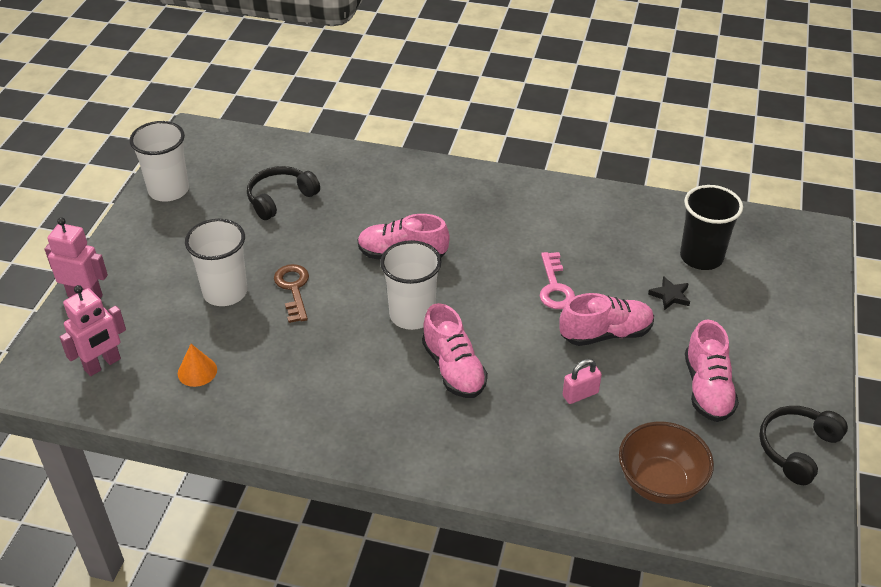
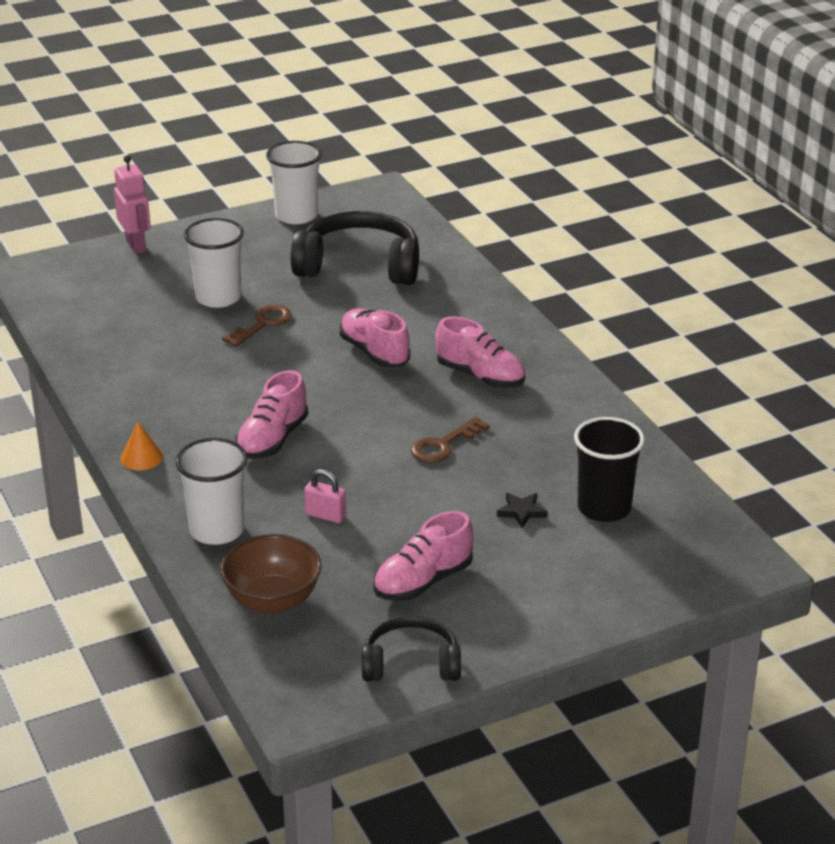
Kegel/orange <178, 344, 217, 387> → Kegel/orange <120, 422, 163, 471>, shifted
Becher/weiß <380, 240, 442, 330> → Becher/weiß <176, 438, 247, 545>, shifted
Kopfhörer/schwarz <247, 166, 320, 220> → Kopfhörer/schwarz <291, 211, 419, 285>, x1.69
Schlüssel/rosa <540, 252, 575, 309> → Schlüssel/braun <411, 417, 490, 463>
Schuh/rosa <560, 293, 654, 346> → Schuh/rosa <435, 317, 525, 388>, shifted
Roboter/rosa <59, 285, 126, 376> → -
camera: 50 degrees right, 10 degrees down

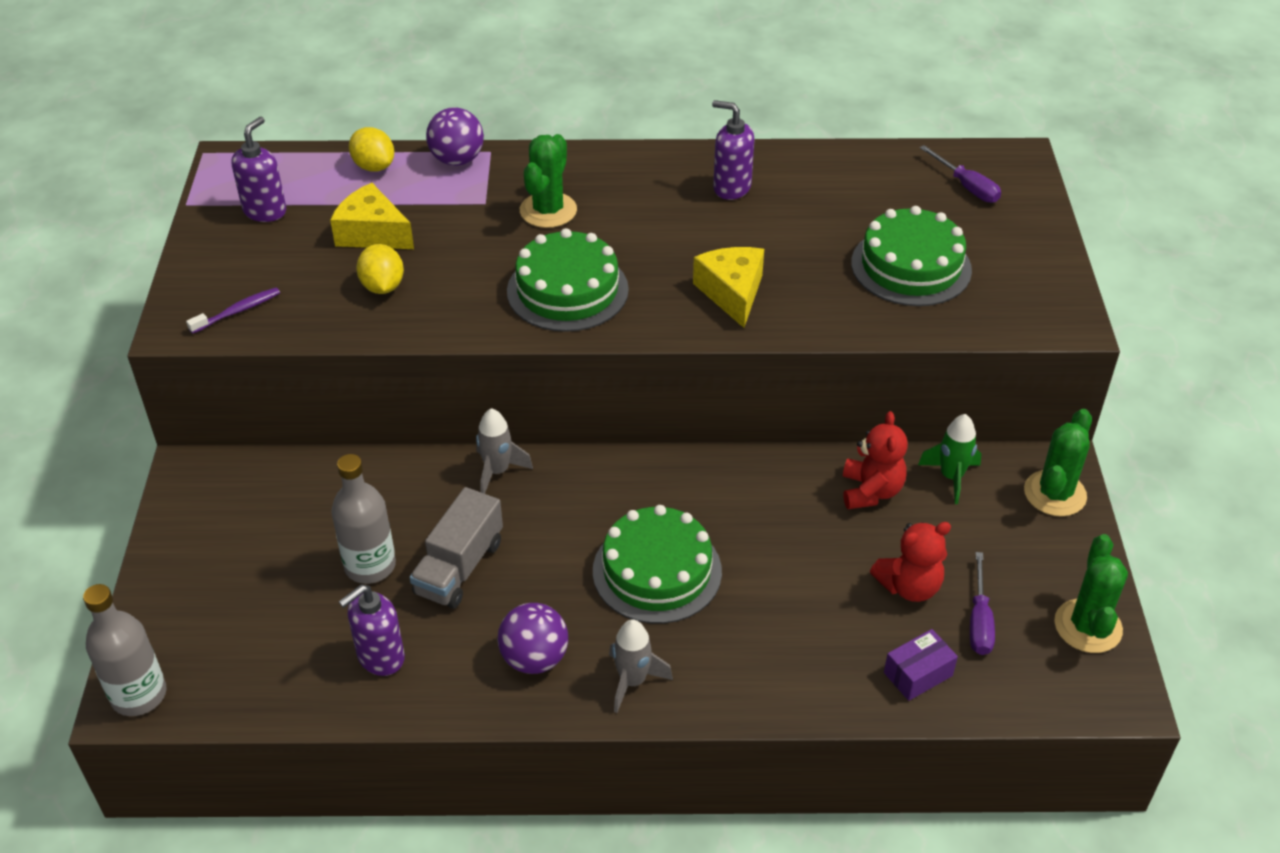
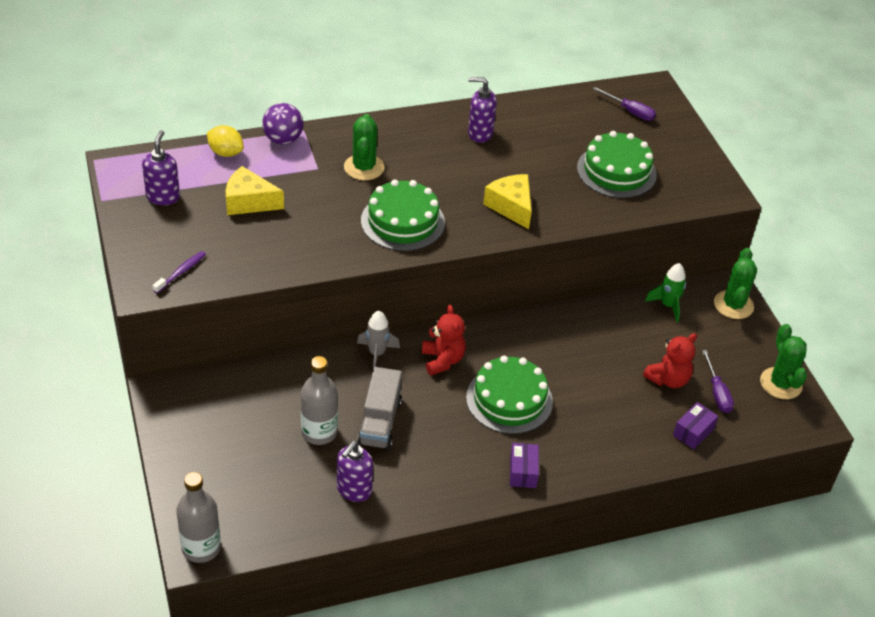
Teddybär/rot <843, 411, 908, 509> → Teddybär/rot <422, 305, 466, 375>, shifted
Rakete/grau <609, 619, 673, 713> → Schachtel/lila <510, 443, 539, 488>
Zitrone/gelb <356, 244, 404, 294> → -
Ball/lila <498, 603, 568, 674> → -
camera: 20 degrees left, 0 degrees up

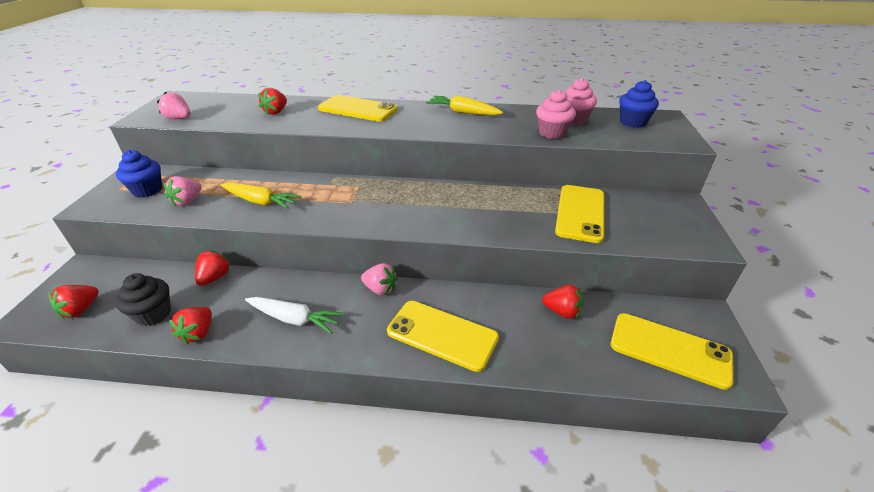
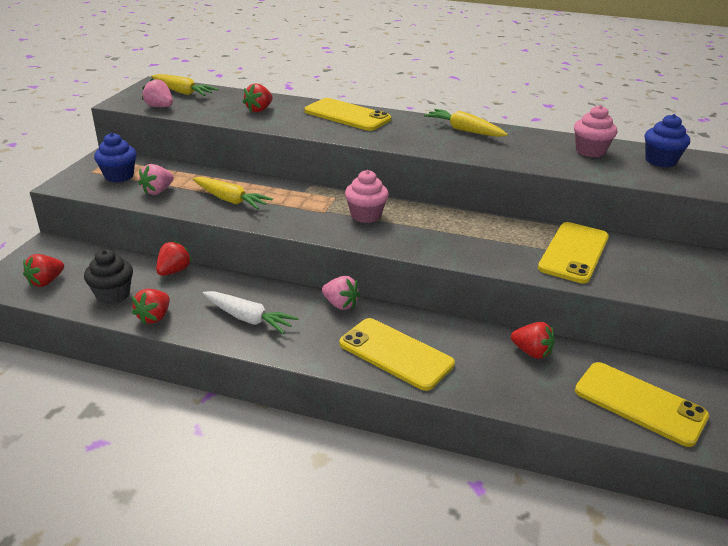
- → Karotte/gelb <151, 74, 219, 96>
Muffin/rosa <536, 89, 576, 139> → Muffin/rosa <345, 170, 389, 223>, shifted
camera: 10 degrees right, 5 degrees down

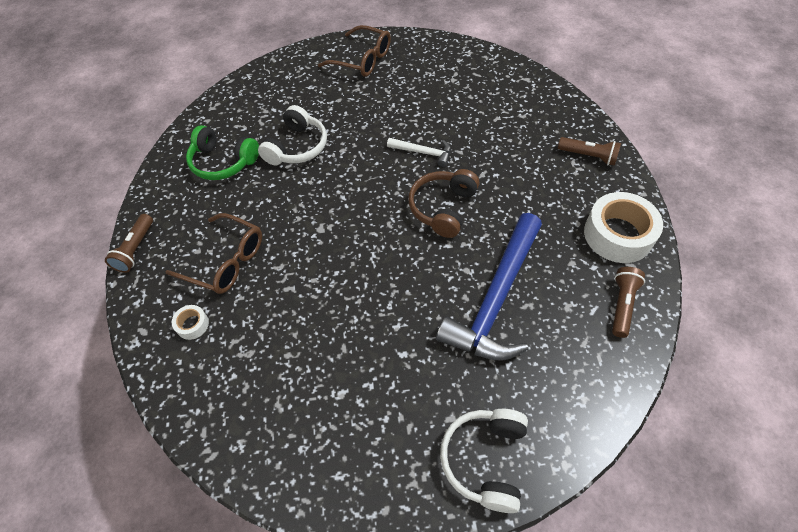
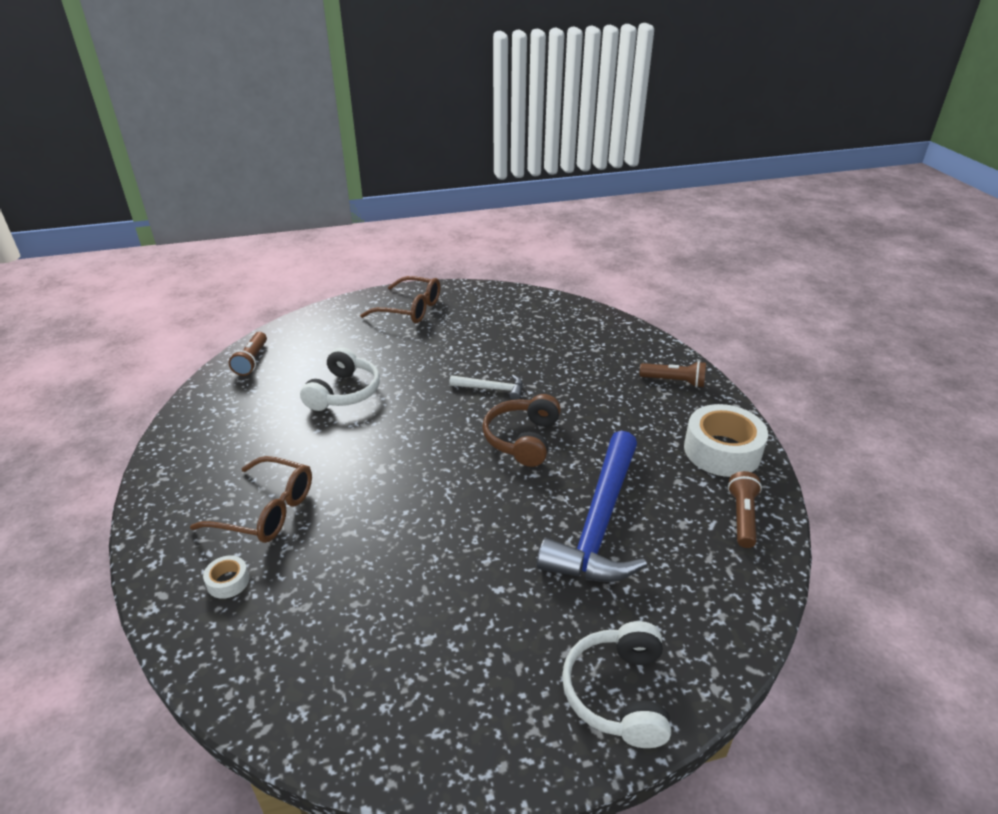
Taschenlampe/braun <105, 214, 153, 273> → Taschenlampe/braun <229, 332, 267, 376>, shifted
Kopfhörer/grün <186, 125, 259, 180> → -
camera: 10 degrees left, 20 degrees down

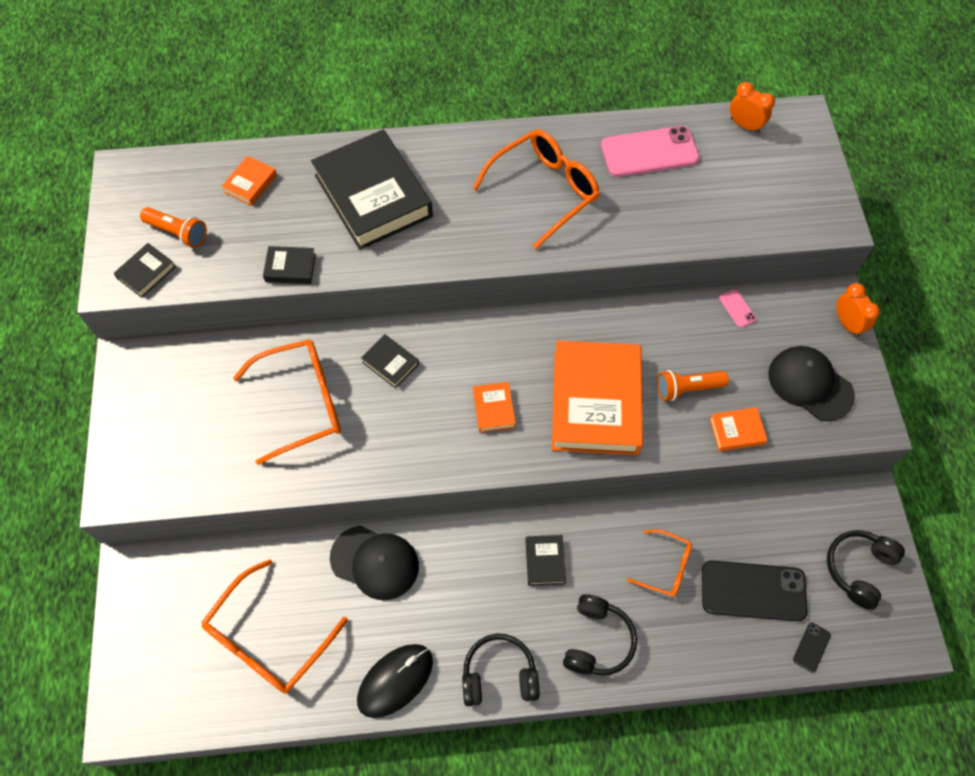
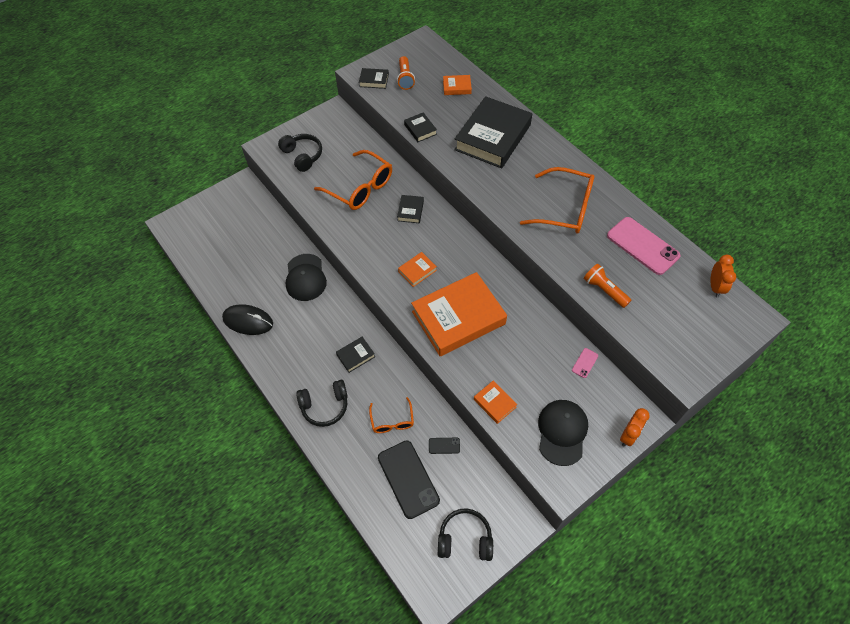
Kopfhörer/schwarz <462, 634, 540, 706> → Kopfhörer/schwarz <278, 134, 322, 172>, shifted
Handy/schwarz <793, 623, 831, 672> → Handy/schwarz <429, 438, 460, 454>, shifted
Taschenlampe/orange <657, 370, 729, 401> → Taschenlampe/orange <584, 264, 631, 308>, shifted
Brille/orange <201, 559, 348, 694> → -
camera: 60 degrees right, 5 degrees down

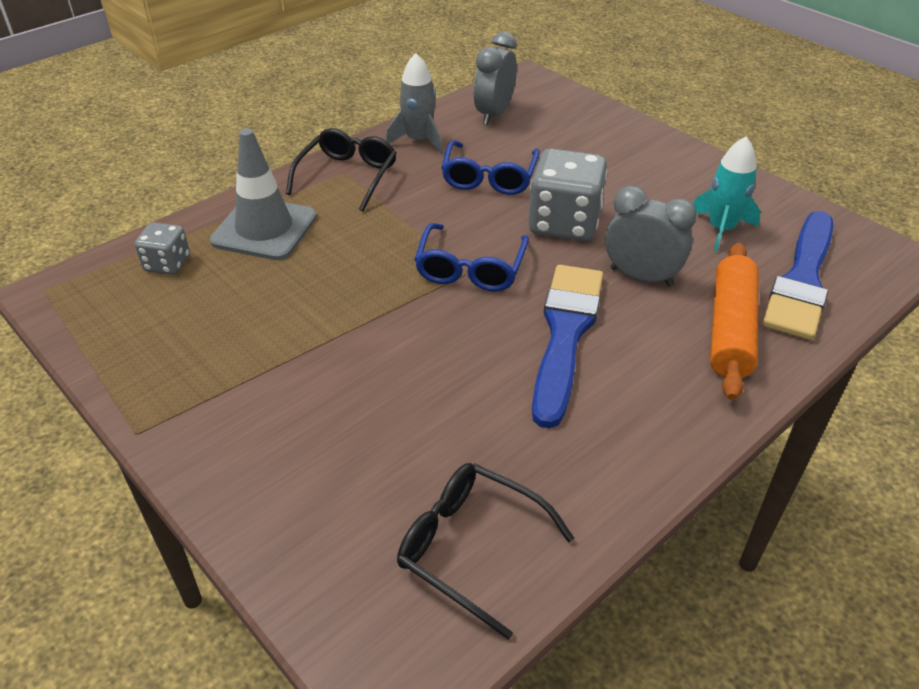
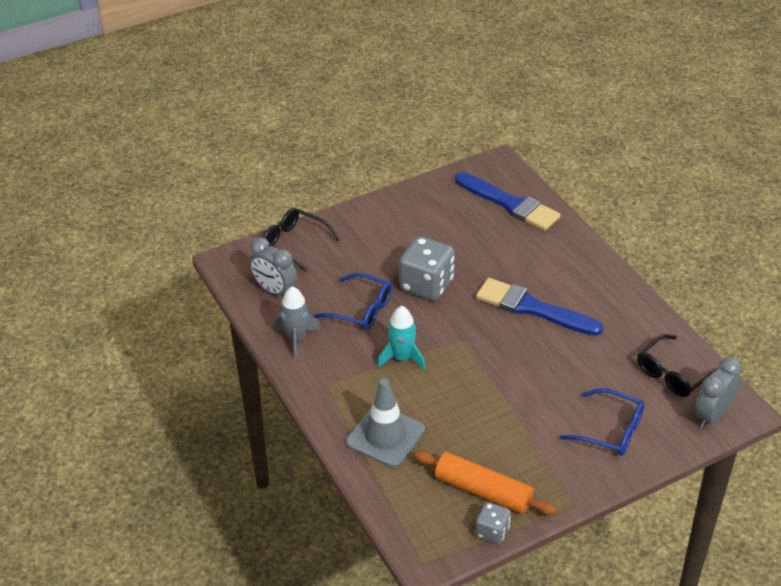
Brille/schwarz <286, 128, 397, 211> → Brille/schwarz <263, 208, 341, 272>, shifted
Rakete/türkis <693, 136, 761, 252> → Rakete/türkis <377, 306, 425, 370>, shifted
Nudelholz/orange <710, 243, 758, 400> → Nudelholz/orange <414, 451, 557, 515>, shifted
Spielwürfel/grau <135, 222, 190, 275> → Spielwürfel/grau <475, 502, 511, 545>, shifted
Brille/blau <414, 223, 529, 291> → Brille/blau <560, 388, 644, 456>, shifted
Wecker/grau <605, 186, 697, 287> → Wecker/grau <695, 357, 742, 428>, shifted
camera: 75 degrees left, 0 degrees up

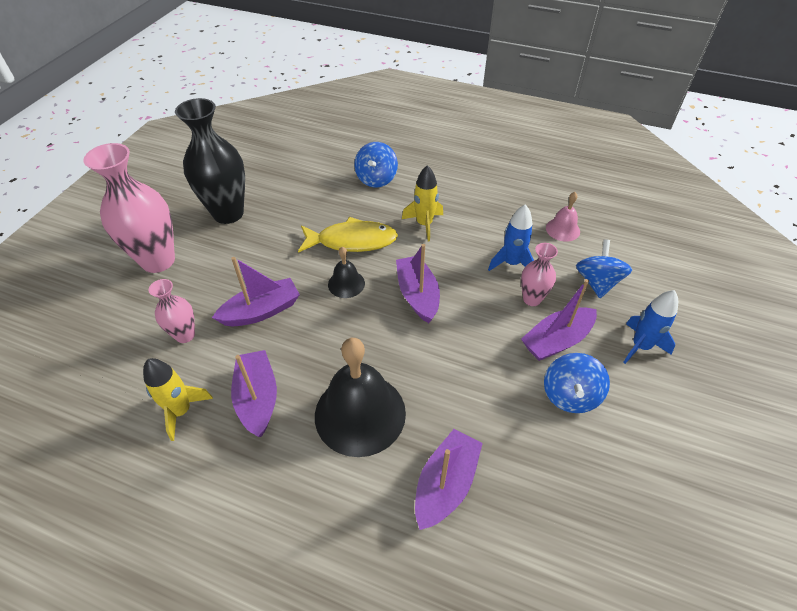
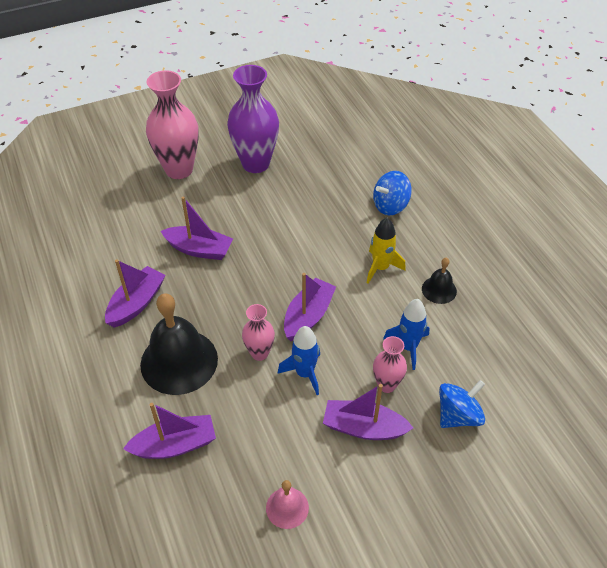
Vase/schwarz <175, 98, 245, 224> → Vase/lila <227, 65, 279, 173>
Vase/rosa <149, 279, 195, 343> → Vase/rosa <242, 304, 275, 361>, shifted
Glocke/rosa <546, 192, 580, 242> → Glocke/rosa <266, 480, 309, 529>, shifted
Rakete/blau <623, 290, 678, 364> → Rakete/blau <278, 326, 320, 395>, shifted
Glocke/schwarz <328, 247, 365, 298> → Glocke/schwarz <422, 258, 457, 304>, shifted
Rakete/gelb <143, 358, 213, 441> → -
Fisch/gelb <298, 217, 398, 253> → -
Kreisel/blau <544, 353, 610, 413> → -
camera: 45 degrees right, 0 degrees up

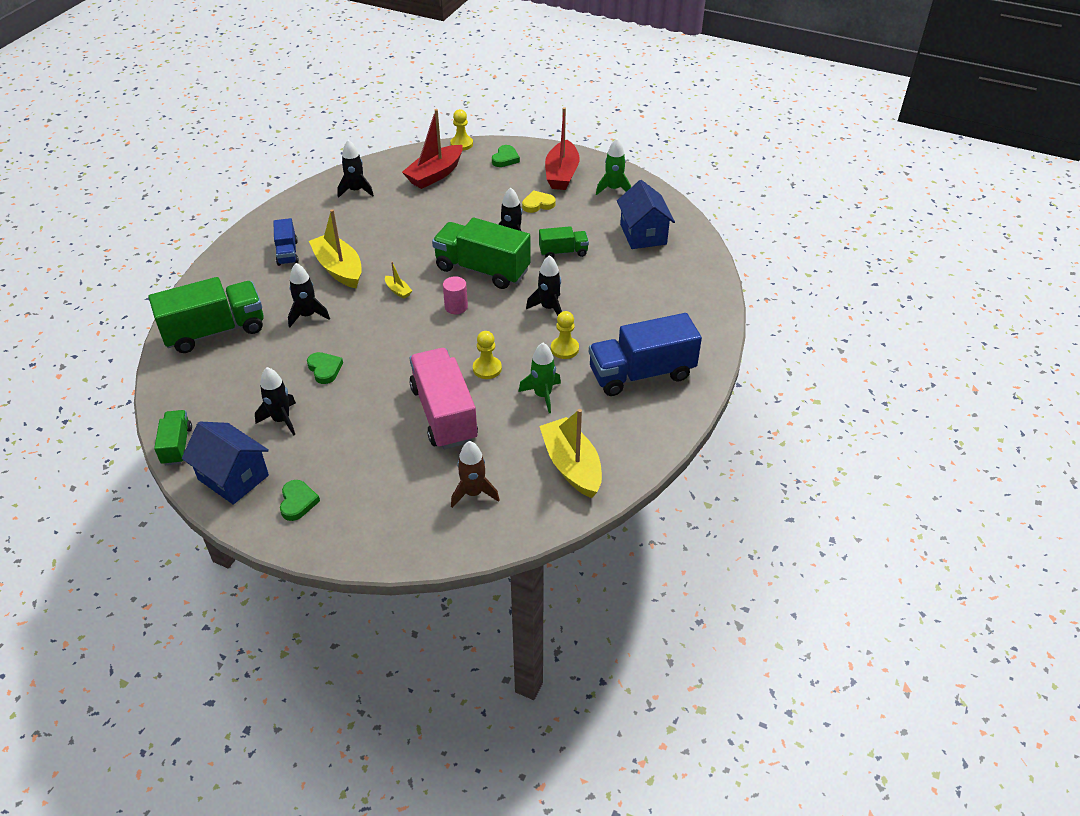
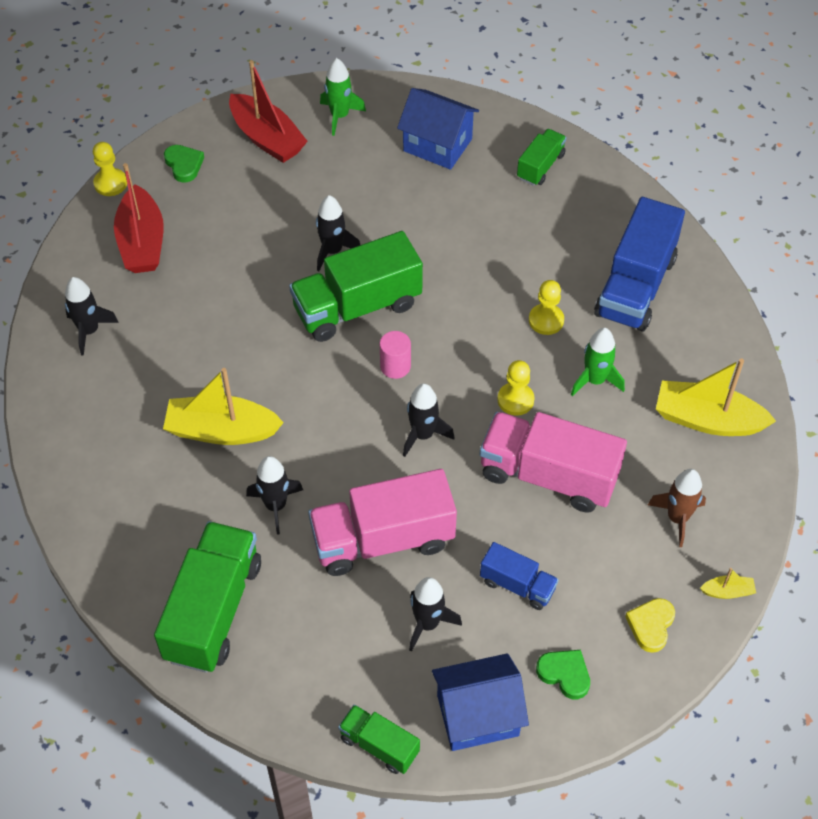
Herz/grün <307, 352, 343, 384> → Lastwagen/rosa <308, 469, 457, 576>
Rakete/schwarz <526, 255, 562, 316> → Rakete/schwarz <403, 383, 454, 457>, shifted
Lastwagen/blau <273, 218, 299, 266> → Lastwagen/blau <480, 542, 559, 610>, shifted
Lastwagen/grün <539, 226, 589, 258> → Lastwagen/grün <517, 129, 567, 186>, shifted
Herz/gelb <522, 190, 556, 213> → Herz/gelb <625, 598, 675, 653>, shifted
Boot/gelb <385, 262, 412, 299> → Boot/gelb <700, 568, 756, 599>, shifted
camera: 50 degrees left, 10 degrees up

